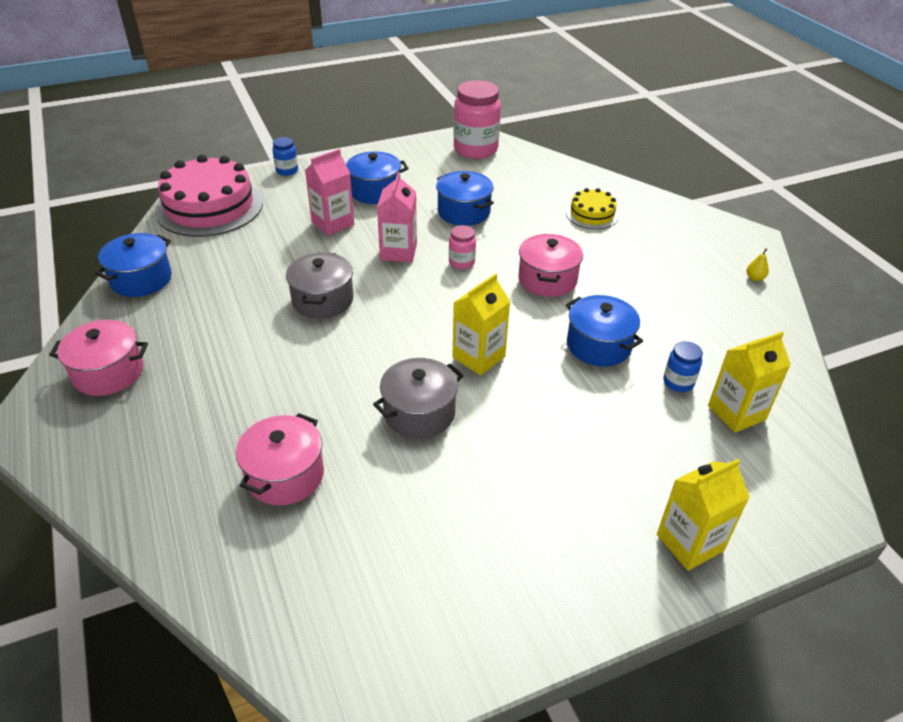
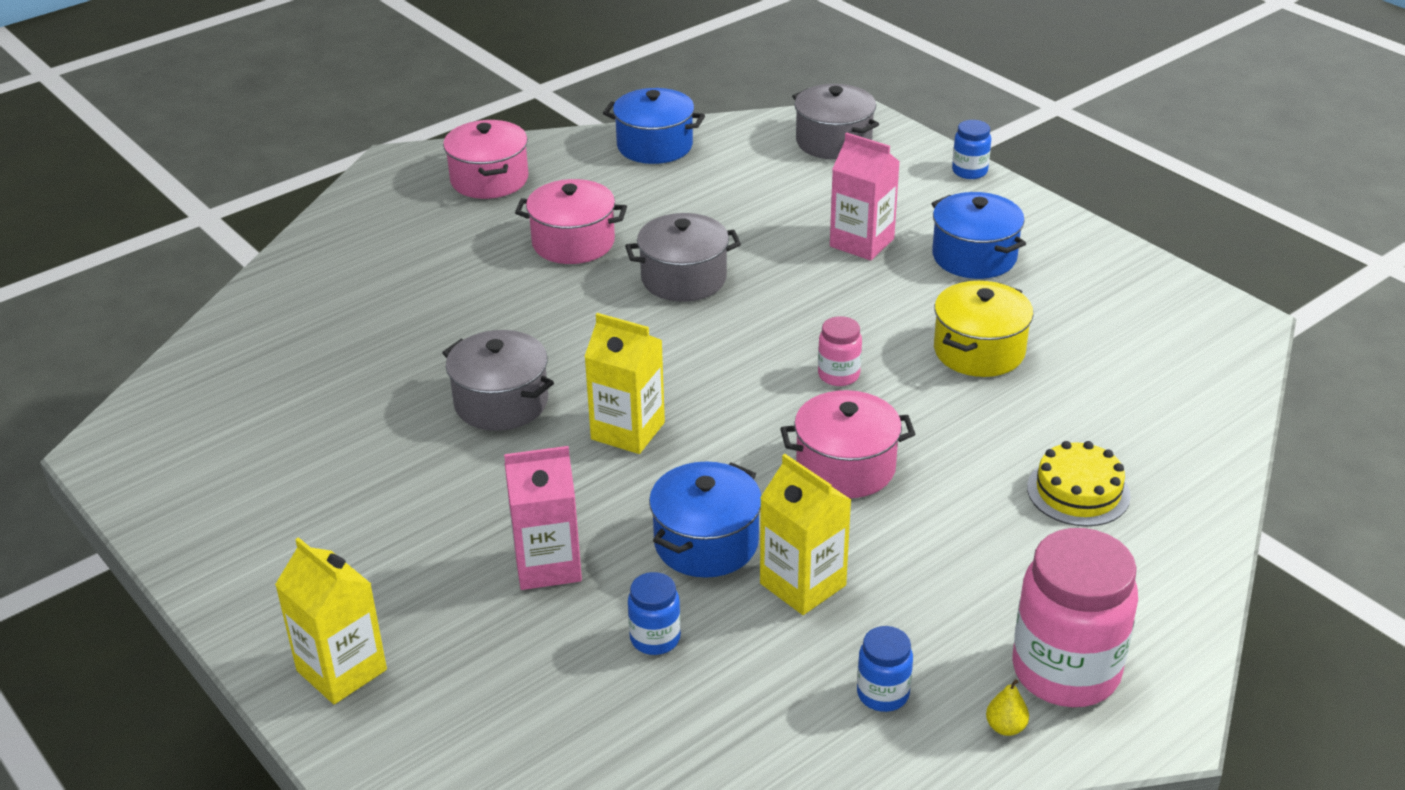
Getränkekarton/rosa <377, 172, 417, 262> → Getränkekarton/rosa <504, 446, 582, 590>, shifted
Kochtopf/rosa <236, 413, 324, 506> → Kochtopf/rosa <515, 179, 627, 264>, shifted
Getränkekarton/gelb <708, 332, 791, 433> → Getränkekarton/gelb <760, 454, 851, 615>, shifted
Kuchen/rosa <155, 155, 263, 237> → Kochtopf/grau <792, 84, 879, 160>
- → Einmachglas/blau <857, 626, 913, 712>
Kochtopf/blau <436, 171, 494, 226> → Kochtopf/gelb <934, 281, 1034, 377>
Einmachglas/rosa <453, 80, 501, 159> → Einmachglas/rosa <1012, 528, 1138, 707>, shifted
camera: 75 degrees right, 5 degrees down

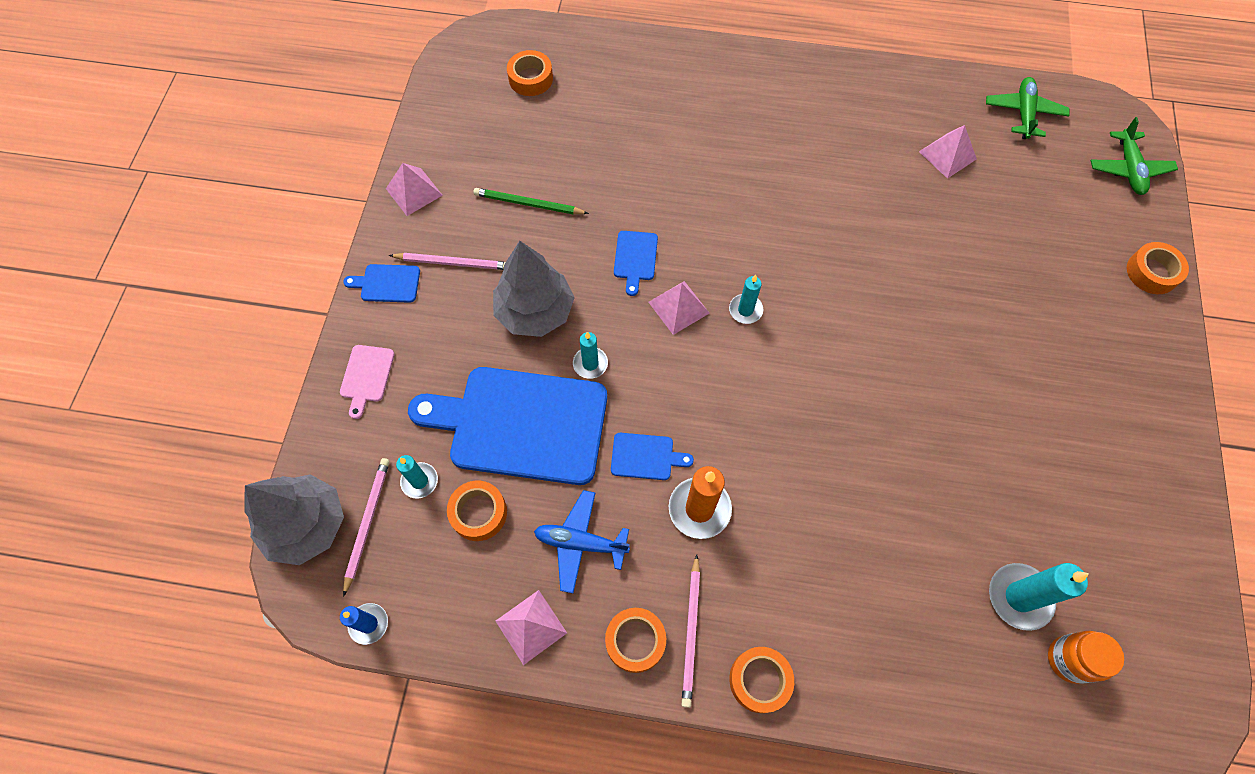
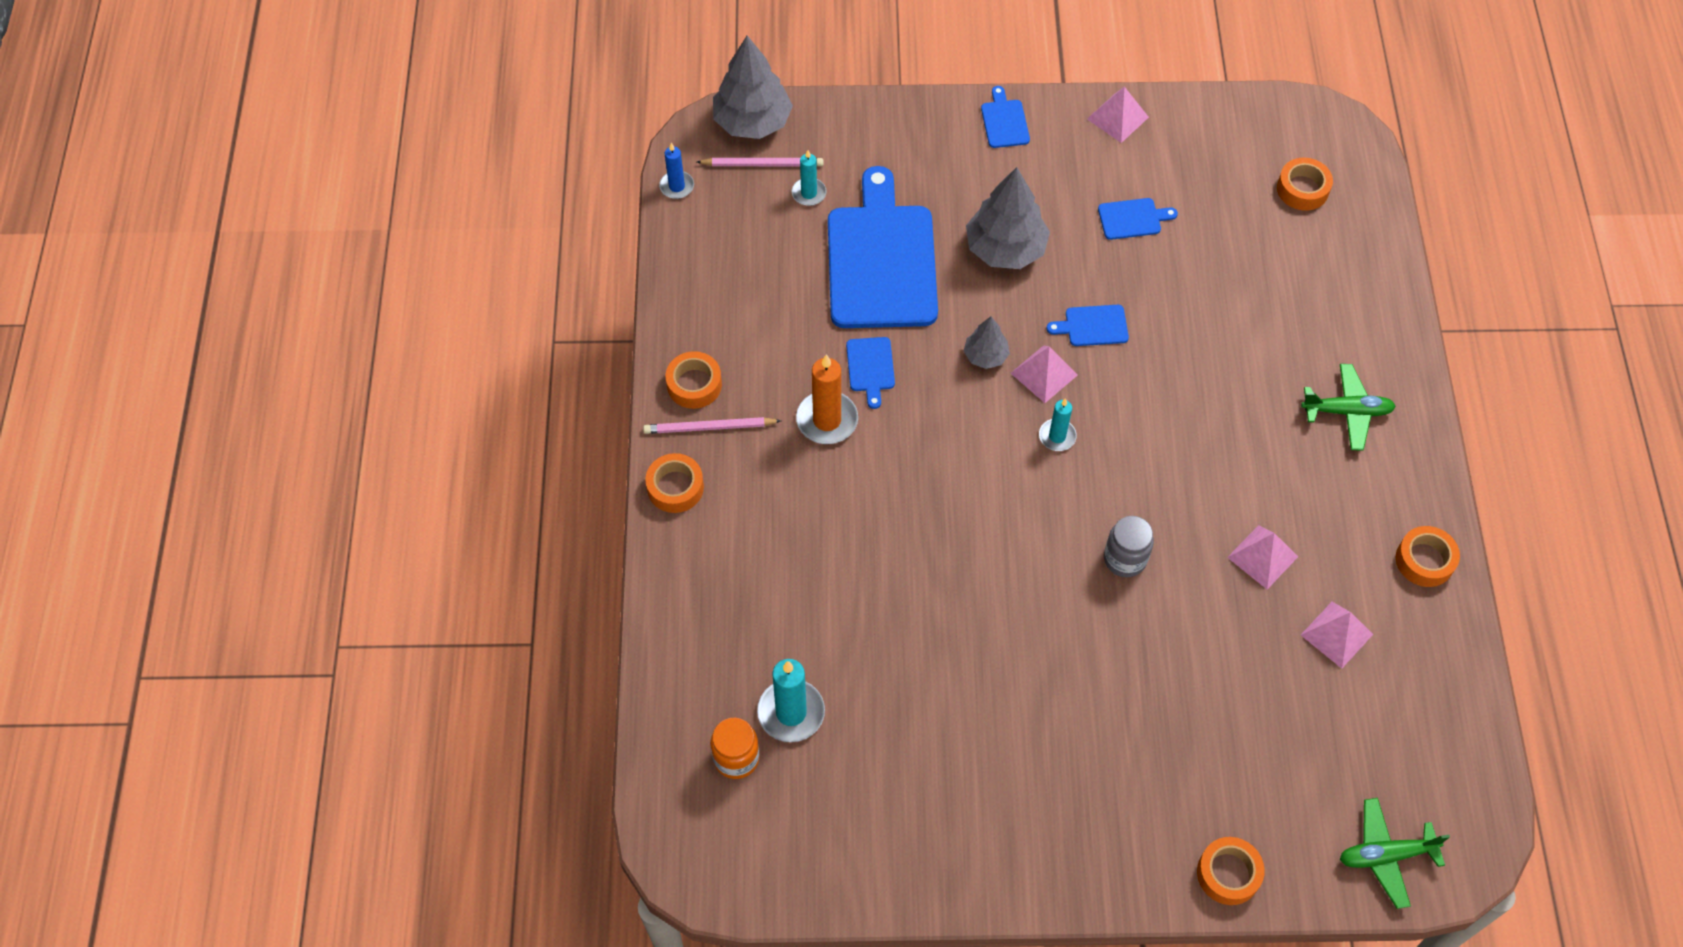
- → Baum/grau <964, 316, 1010, 369>
Bleistift/grün <473, 188, 589, 215> → Schneidebrett/blau <1098, 198, 1178, 240>
- → Einmachglas/grau <1104, 516, 1154, 577>
Pyramide/rosa <496, 590, 567, 665> → Pyramide/rosa <1227, 525, 1298, 589>, shifted
Flugzeug/grün <986, 77, 1070, 139> → Flugzeug/grün <1301, 364, 1396, 450>, shifted
Klebeband/orange <447, 481, 507, 541> → Klebeband/orange <1396, 526, 1460, 587>, shifted
Schneidebrett/rosa <340, 345, 395, 419> → -
Bleistift/rosa <389, 253, 506, 270> → -
Flugzeug/blau <534, 490, 630, 593> → -
Kerze/türkis <573, 332, 608, 379> → -
camera: 80 degrees right, 5 degrees down

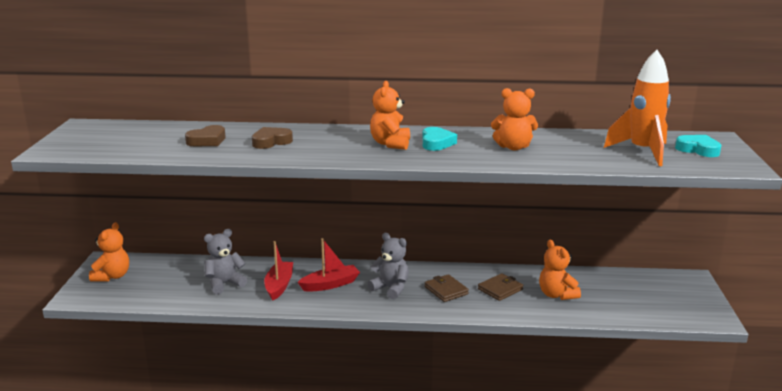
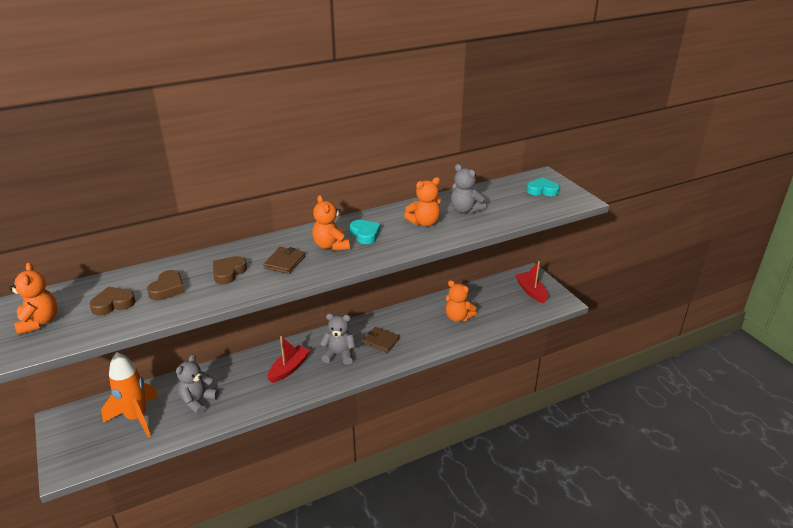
Teddybär/orange <89, 222, 129, 282> → Teddybär/orange <9, 262, 57, 335>, shifted
- → Herz/braun <89, 286, 135, 316>
Rakete/orange <604, 50, 671, 166> → Rakete/orange <101, 352, 158, 438>, shifted
Geldbörse/braun <478, 273, 523, 301> → Geldbörse/braun <263, 247, 305, 274>, shifted
- → Teddybär/grau <451, 164, 486, 214>
Boot/rot <264, 241, 293, 300> → Boot/rot <515, 261, 548, 303>, shifted
camera: 30 degrees left, 10 degrees up

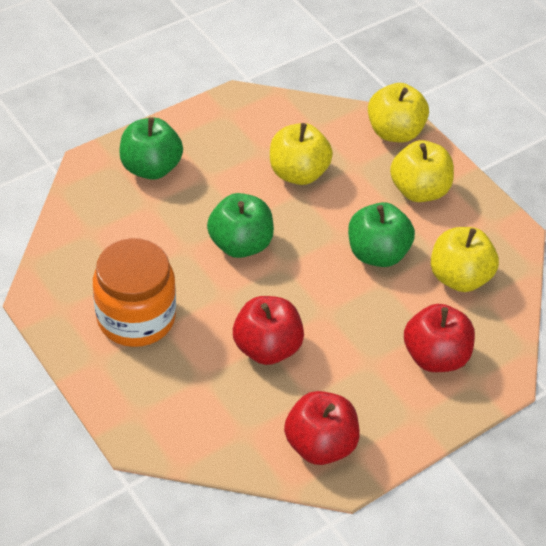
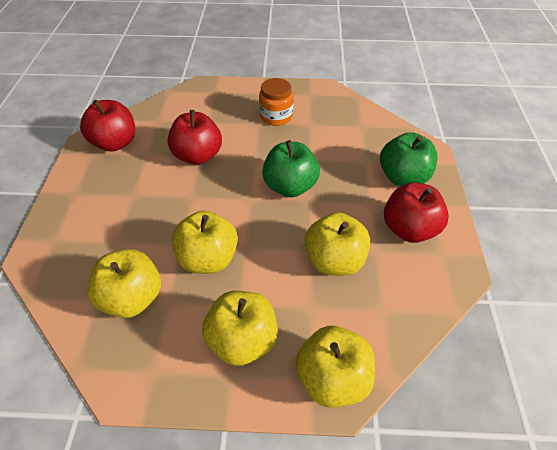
Apfel/grün <348, 202, 415, 267> → Apfel/gelb <172, 211, 238, 274>
Einmachglas/orange <93, 238, 176, 347> → Einmachglas/orange <259, 78, 294, 126>, x0.61
Apfel/rot <404, 304, 475, 372> → Apfel/rot <384, 183, 449, 243>, shifted
camera: 130 degrees right, 0 degrees up

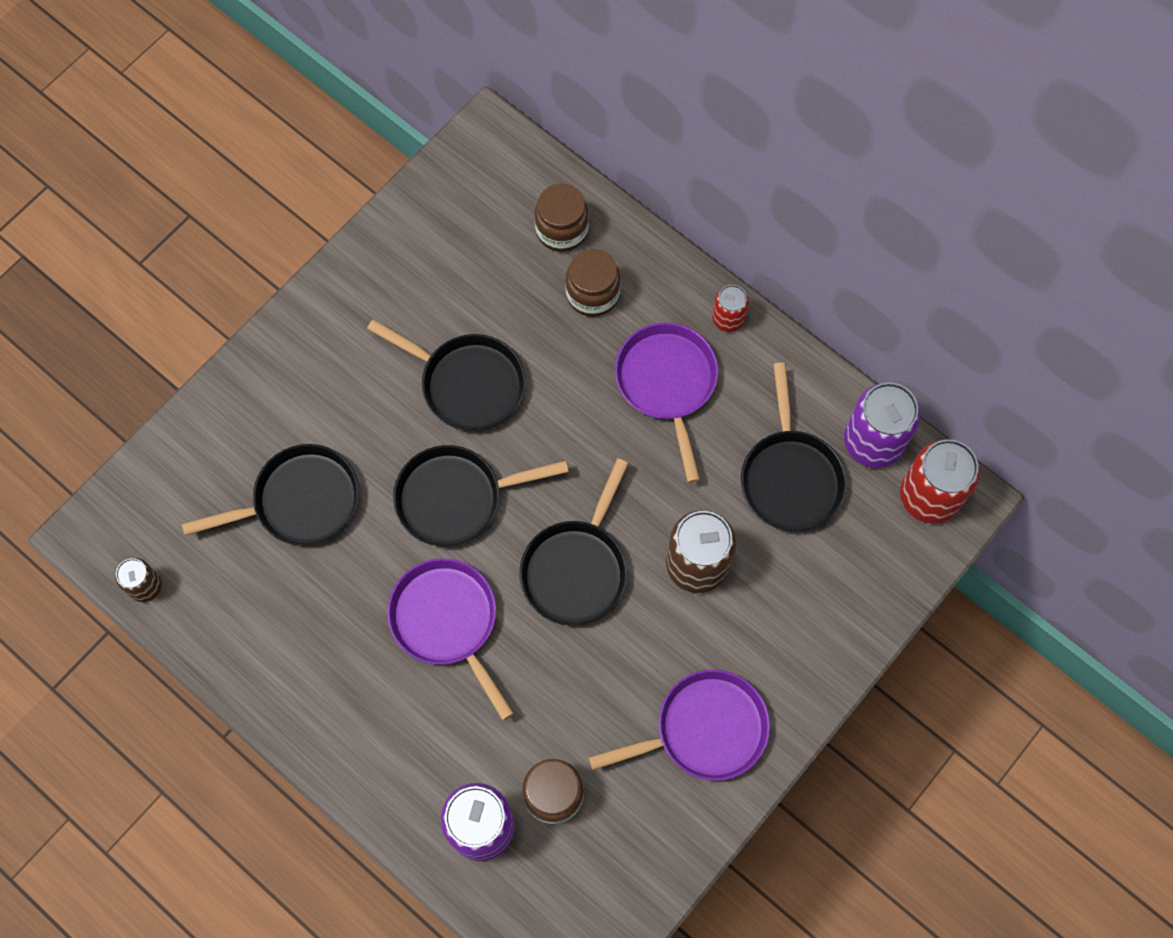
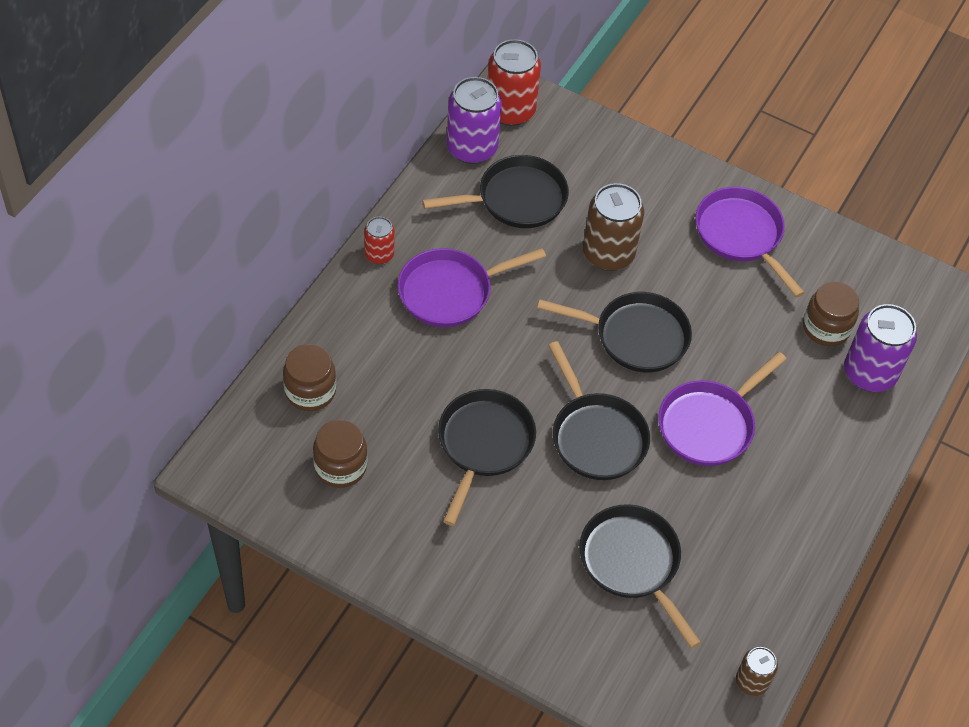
Einmachglas/braun <565, 249, 621, 317> → Einmachglas/braun <313, 420, 367, 488>, shifted
camera: 105 degrees left, 15 degrees down

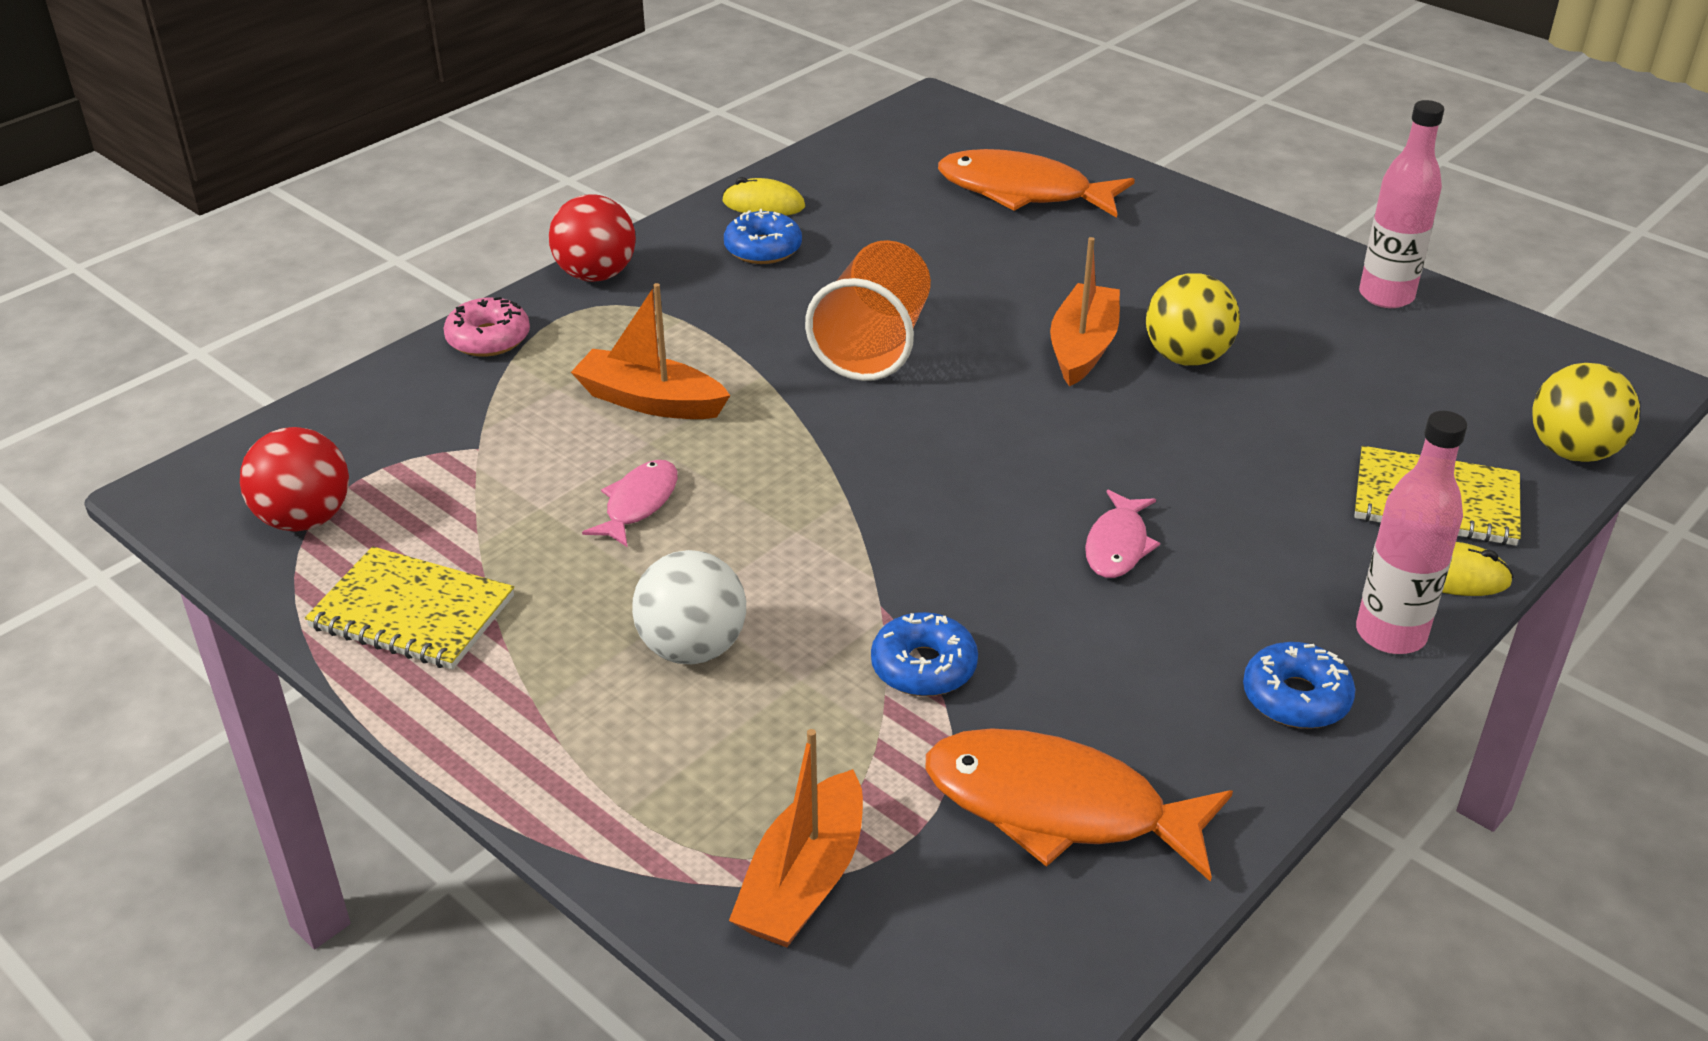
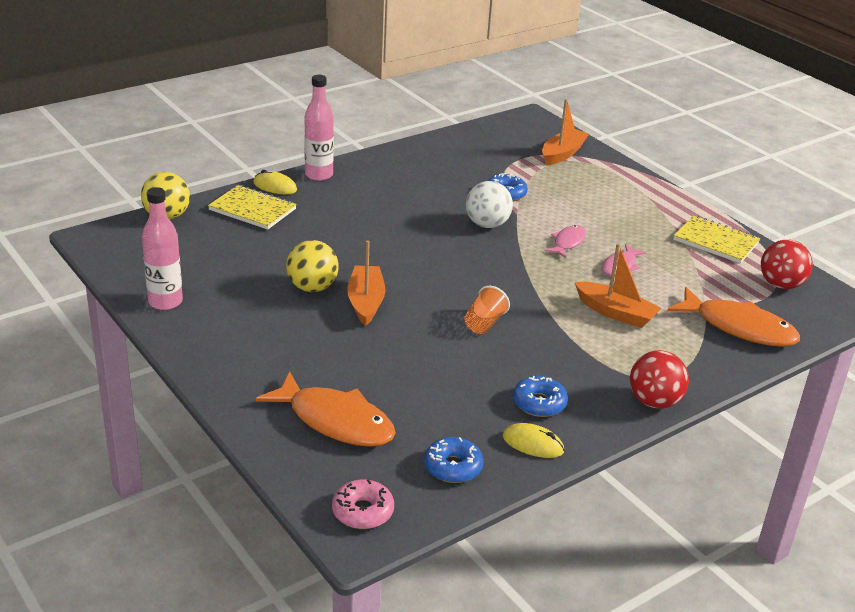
Donut/rosa <443, 297, 530, 357> → Donut/rosa <332, 479, 394, 529>, shifted
Boot/orange <1050, 237, 1120, 387> → Boot/orange <347, 240, 385, 326>, 150 degrees clockwise
Donut/blau <1243, 642, 1356, 729> → Donut/blau <424, 437, 483, 483>, shifted
Becher/orange <805, 240, 931, 381> → Becher/orange <464, 286, 510, 334>, x0.56
Ball/weiß <632, 550, 746, 664> → Ball/weiß <466, 181, 513, 228>, shifted
Fisch/rosa <1085, 490, 1160, 578> → Fisch/rosa <544, 225, 586, 258>, shifted
Fisch/orange <925, 728, 1233, 882> → Fisch/orange <667, 287, 800, 347>, shifted
camera: 170 degrees left, 5 degrees down

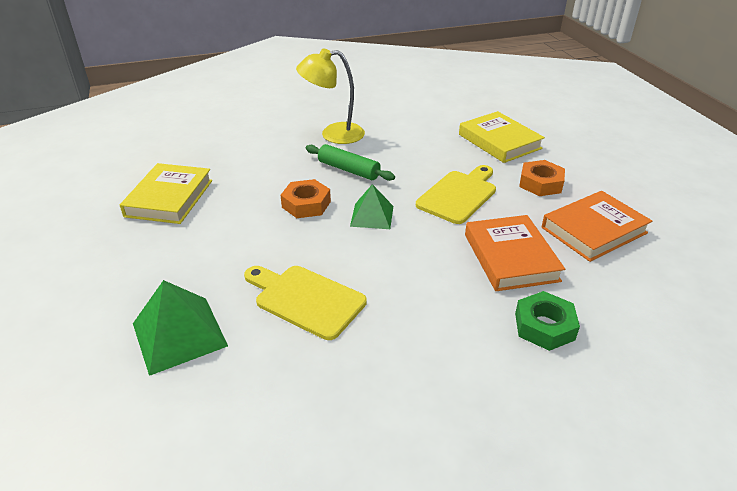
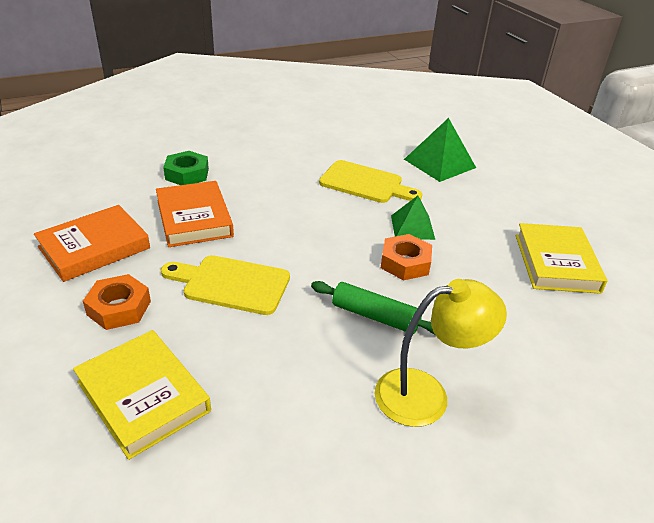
Schneidebrett/gelb <416, 165, 496, 224> → Schneidebrett/gelb <161, 255, 290, 315>, 75 degrees clockwise
Pyramide/grün <350, 184, 393, 229> → Pyramide/grün <391, 196, 435, 240>, shifted
camera: 170 degrees right, 0 degrees up

